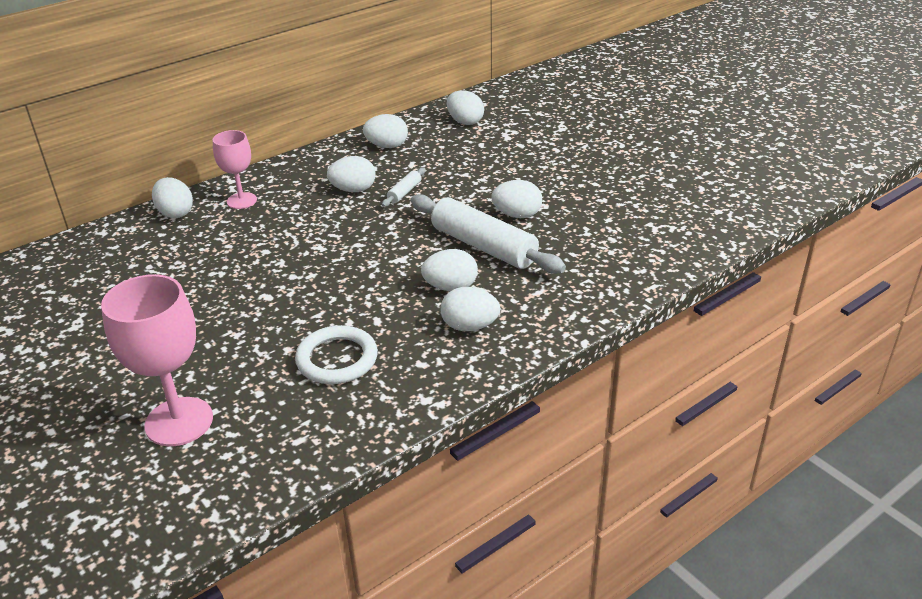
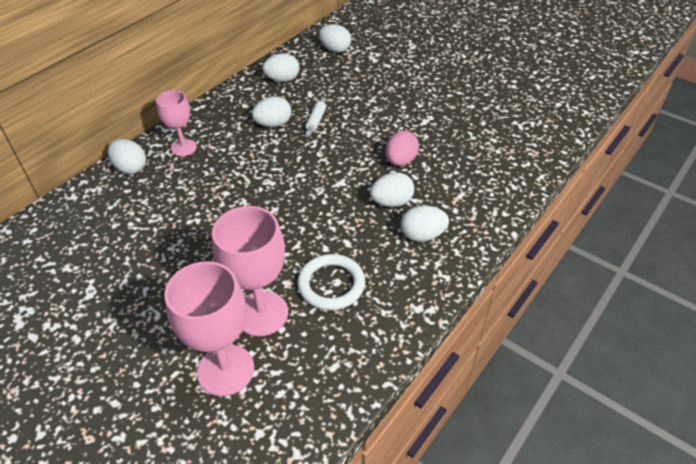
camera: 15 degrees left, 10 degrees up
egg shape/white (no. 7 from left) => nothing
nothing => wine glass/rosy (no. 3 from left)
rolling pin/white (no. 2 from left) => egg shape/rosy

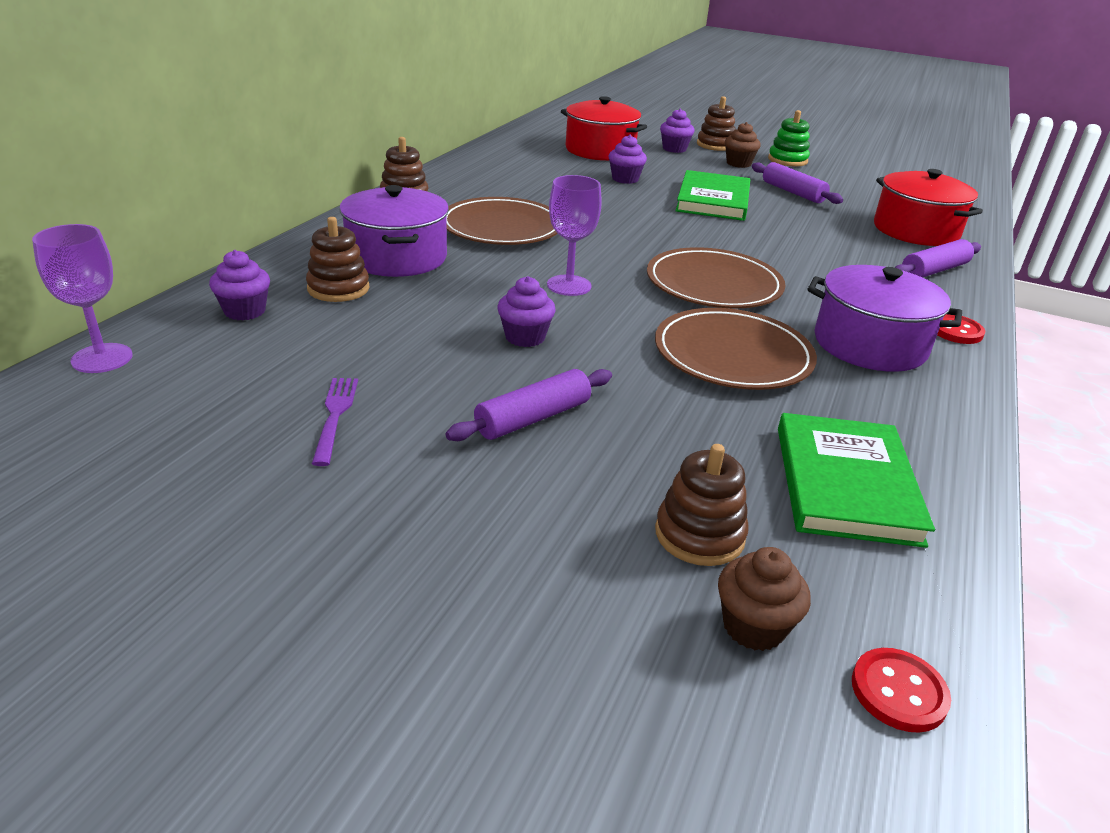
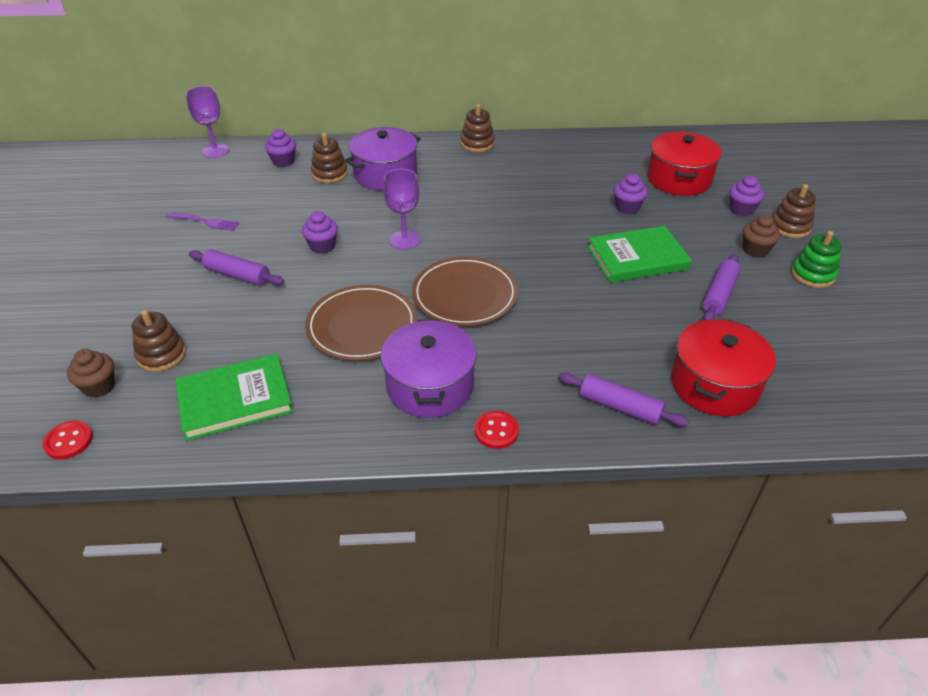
camera: 65 degrees right, 10 degrees up
dinner plate/brown (no. 1 from left) => nothing
dinner fork/purple, 45 degrees clockwise

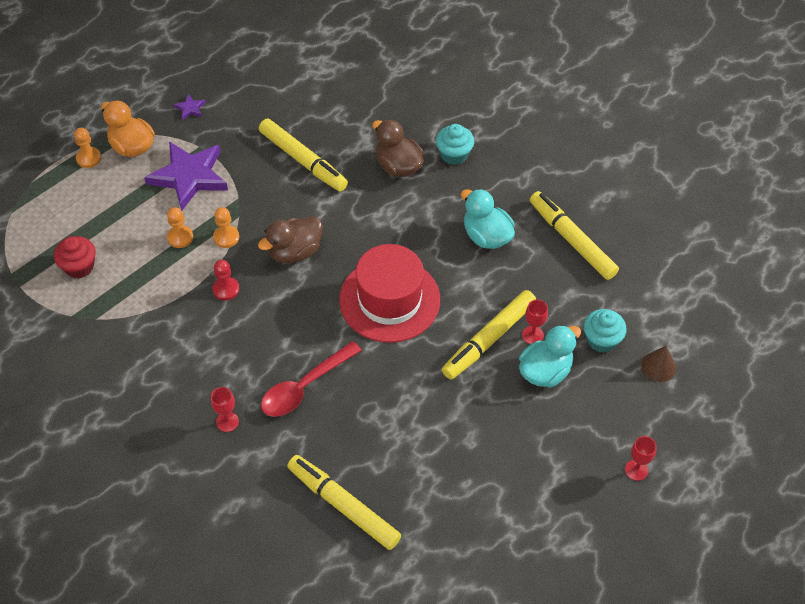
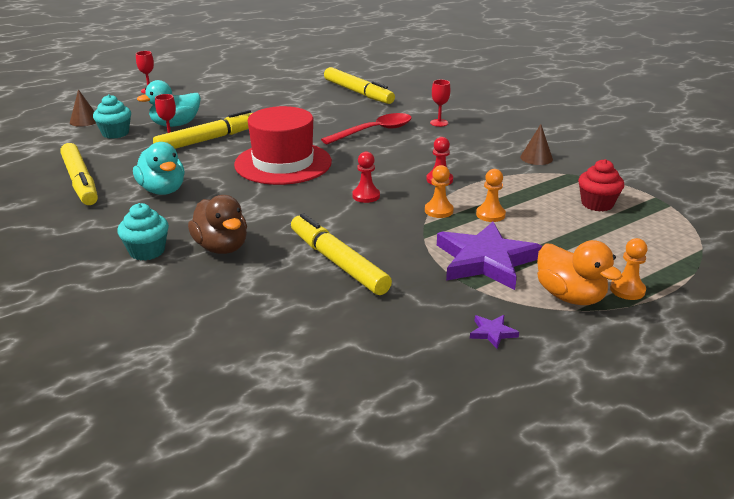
camera: 170 degrees left, 25 degrees down
nothing => solid cone/brown (no. 2 from left)
duck/brown (no. 1 from left) => chess pawn/crimson (no. 1 from left)

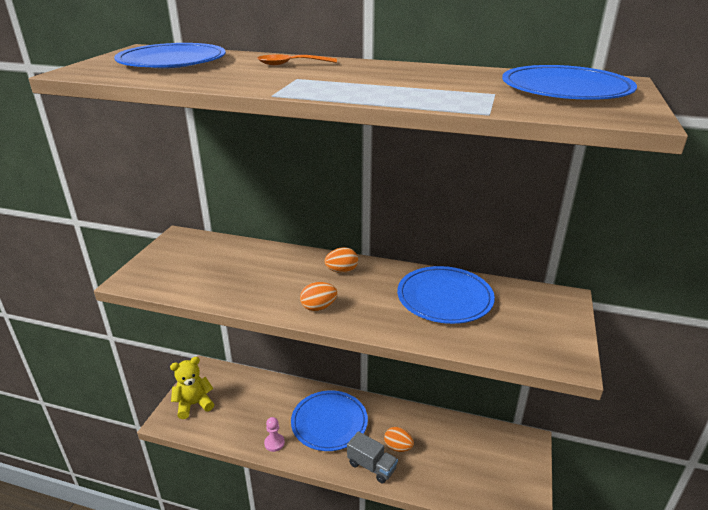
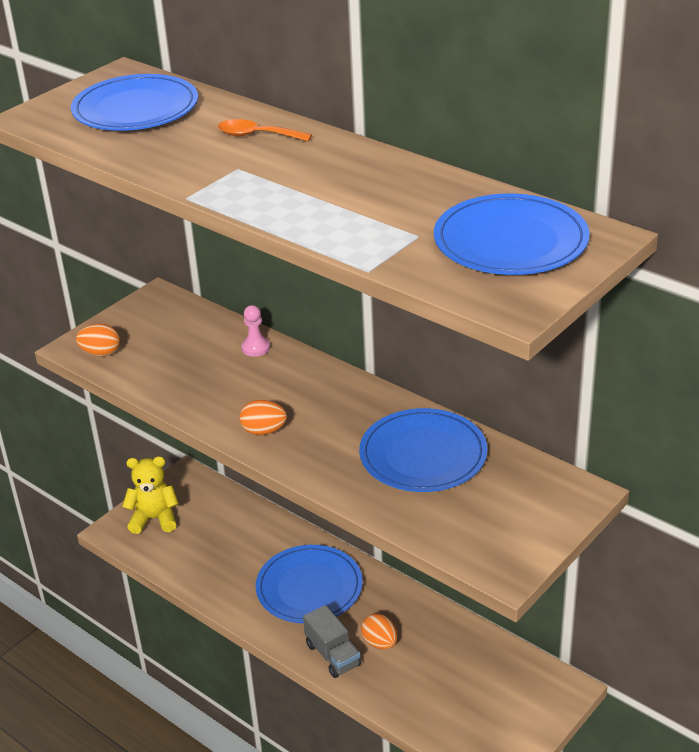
camera: 25 degrees right, 5 degrees up
chess pawn/rosy, shifted
egg shape/orange-coloured (no. 2 from left in the first image) => egg shape/orange-coloured (no. 1 from left), shifted

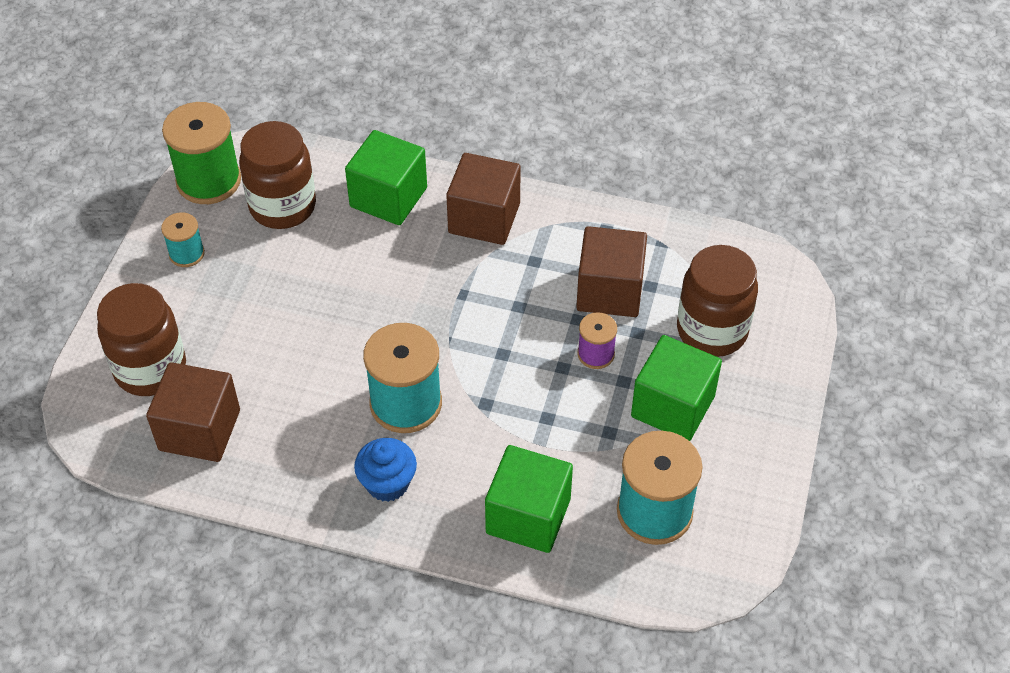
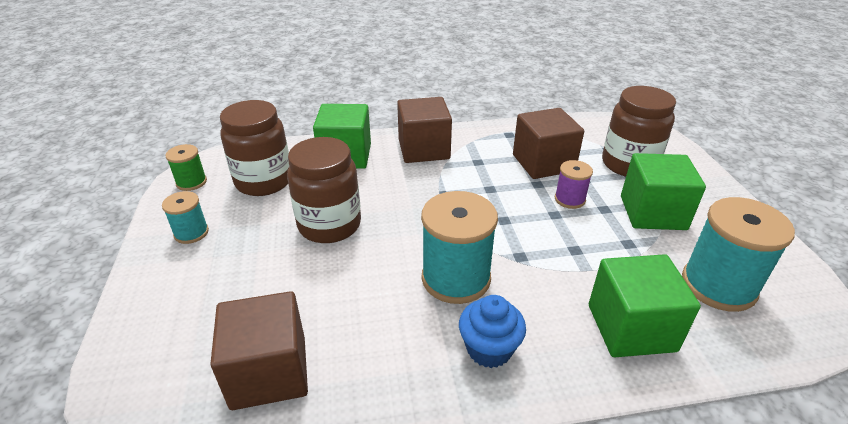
camera: 25 degrees left, 15 degrees down
preserve jar/brown (no. 1 from left in the first image) => preserve jar/brown (no. 2 from left), shifted
spool/leaf-green, x0.53

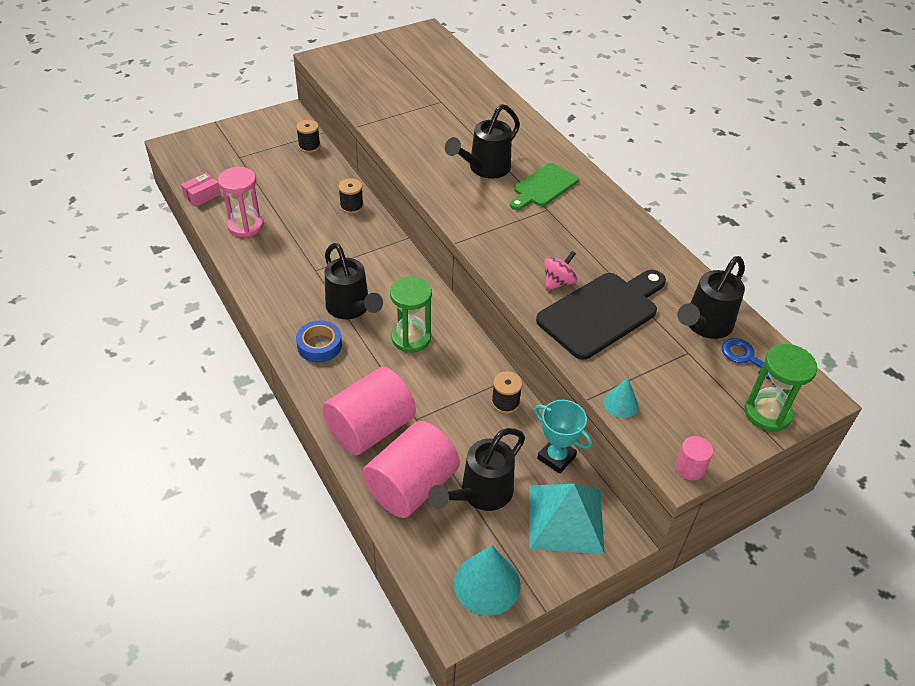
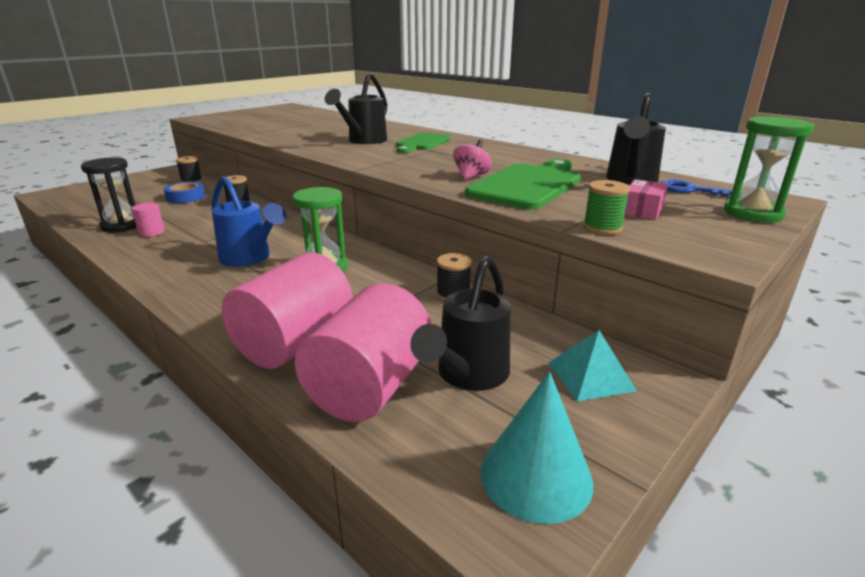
camera: 15 degrees left, 20 degrees down
prize cup/teal => nothing
package/rosy, shifted
roll of tape/royal blue, shifted
cylinder shape/rosy (no. 3 from left in the first image) => cylinder shape/rosy (no. 1 from left), shifted
solid cone/teal (no. 2 from left) => spool/leaf-green
hourglass/rosy => hourglass/ebony
sprinkling can/ebony (no. 1 from left) => sprinkling can/royal blue
chopping board/ebony => chopping board/leaf-green (no. 2 from left)
pyramid shape/teal, x0.63

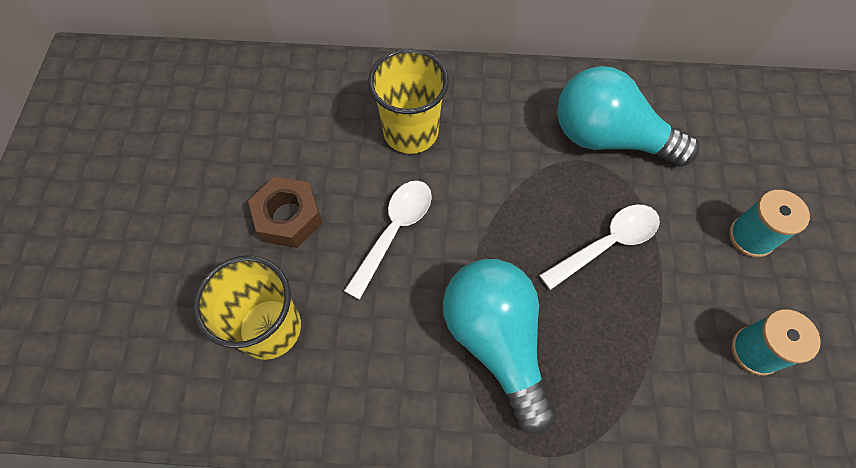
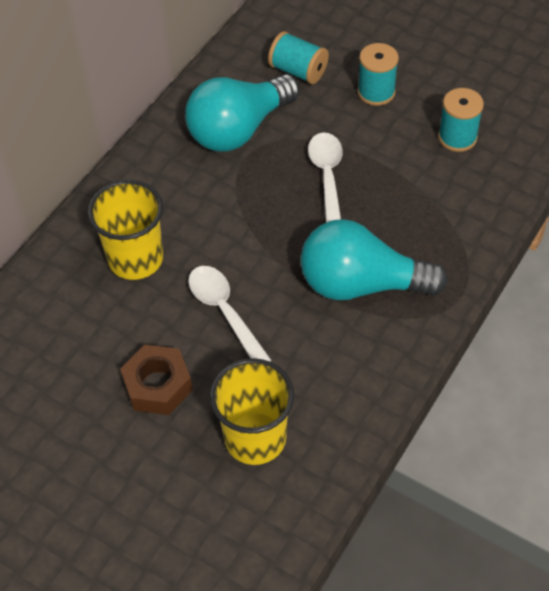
camera: 60 degrees left, 10 degrees down
nothing => spool/teal (no. 1 from left)

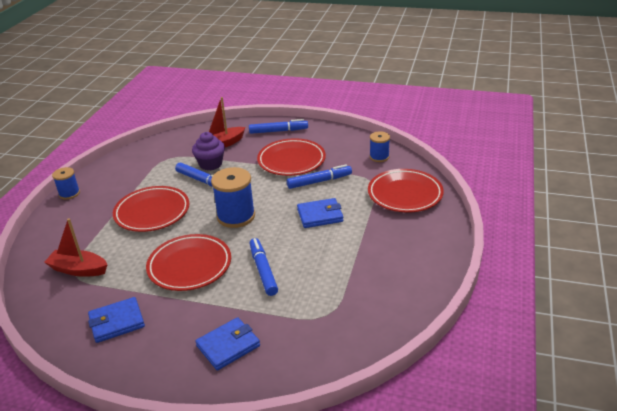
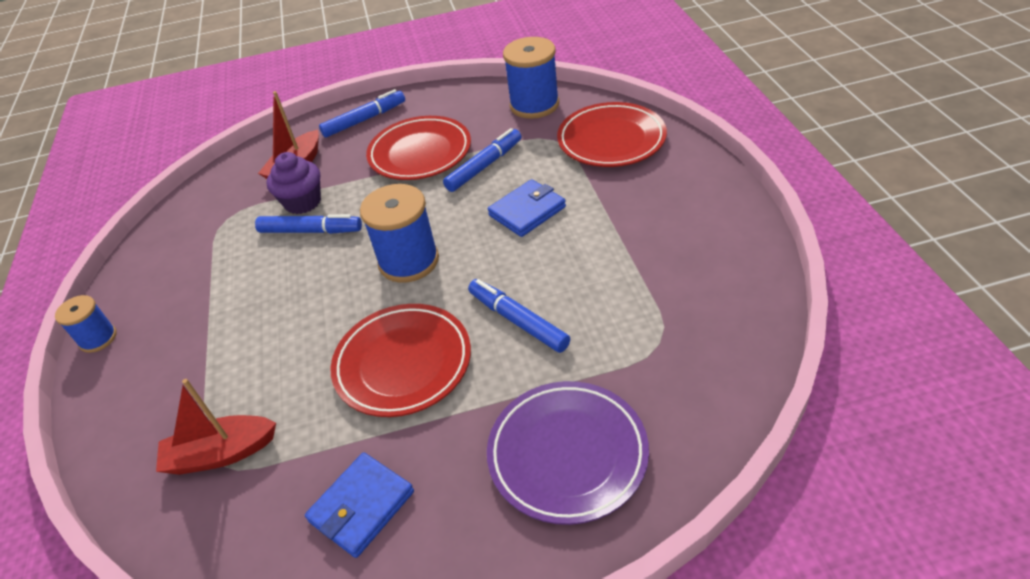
camera: 25 degrees left, 10 degrees up
dinner plate/crimson (no. 1 from left) => nothing
card wallet/royal blue (no. 2 from left) => dinner plate/purple
spool/royal blue (no. 3 from left), x1.73

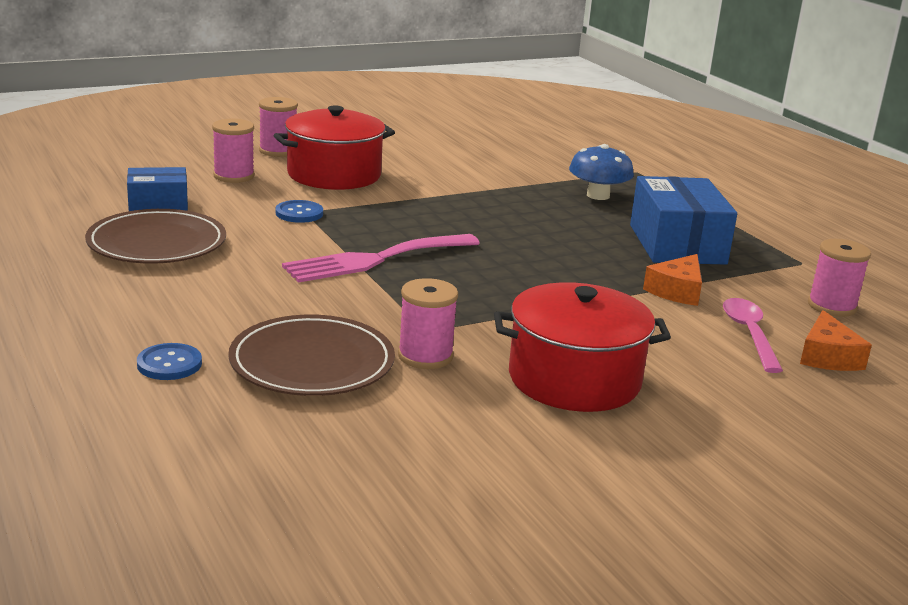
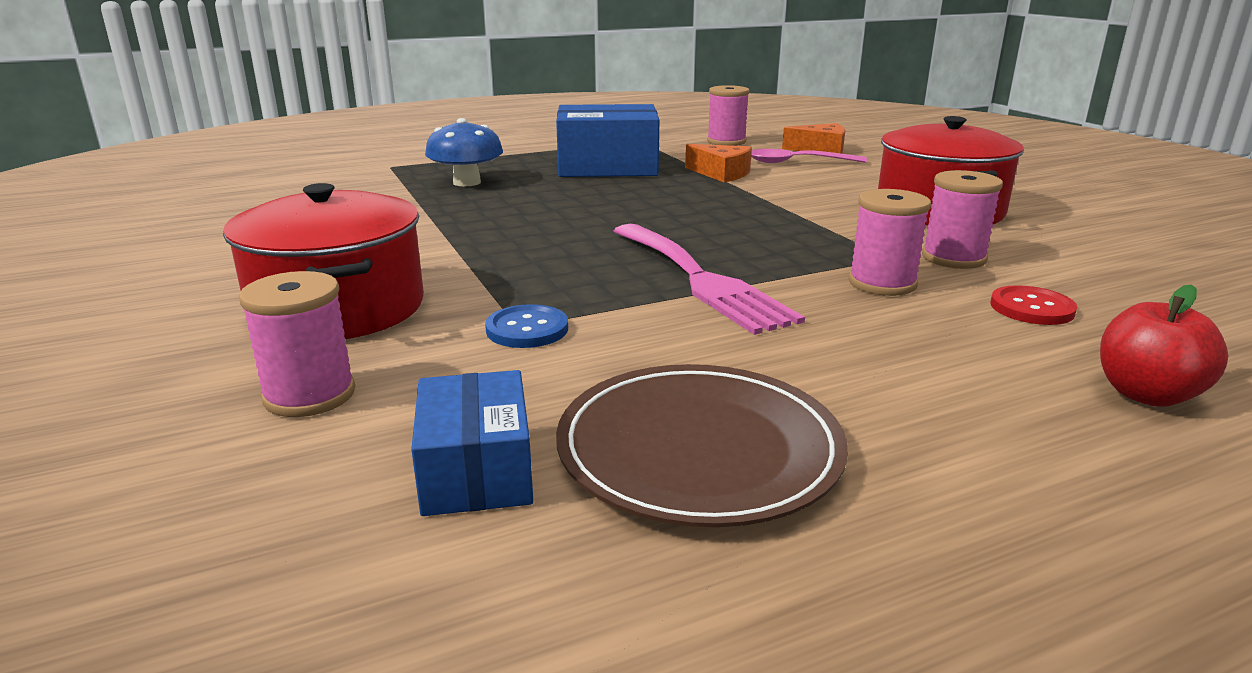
camera: 85 degrees left, 0 degrees up
spool/rosy (no. 2 from left in the first image) => spool/rosy (no. 3 from left), shifted
sewing button/royal blue (no. 1 from left) => toy apple/crimson
dinner plate/brown (no. 2 from left) => sewing button/crimson

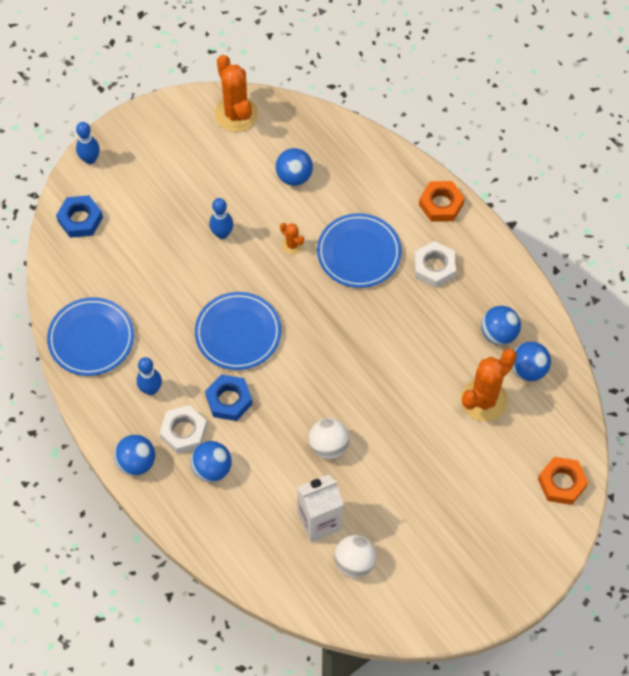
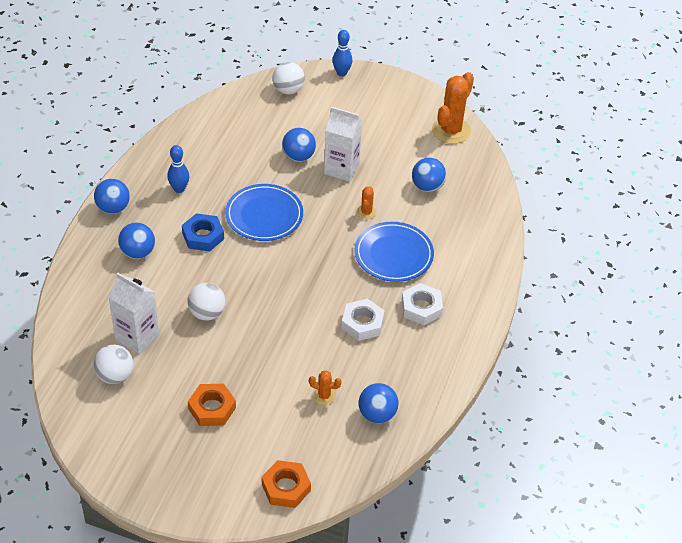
camera: 55 degrees right, 15 degrees down
dinner plate/royal blue (no. 1 from left) => nothing
nut/white (no. 1 from left), shifted
nut/orange-coloured (no. 1 from left), shifted
ball/royal blue (no. 4 from left in the first image) => ball/royal blue (no. 3 from left), shifted
nut/royal blue (no. 1 from left) => ball/white (no. 3 from left)
bowling pin/royal blue (no. 3 from left) => carton/white (no. 2 from left)
cactus/orange-coloured (no. 3 from left in the first image) => cactus/orange-coloured (no. 1 from left), x0.48

